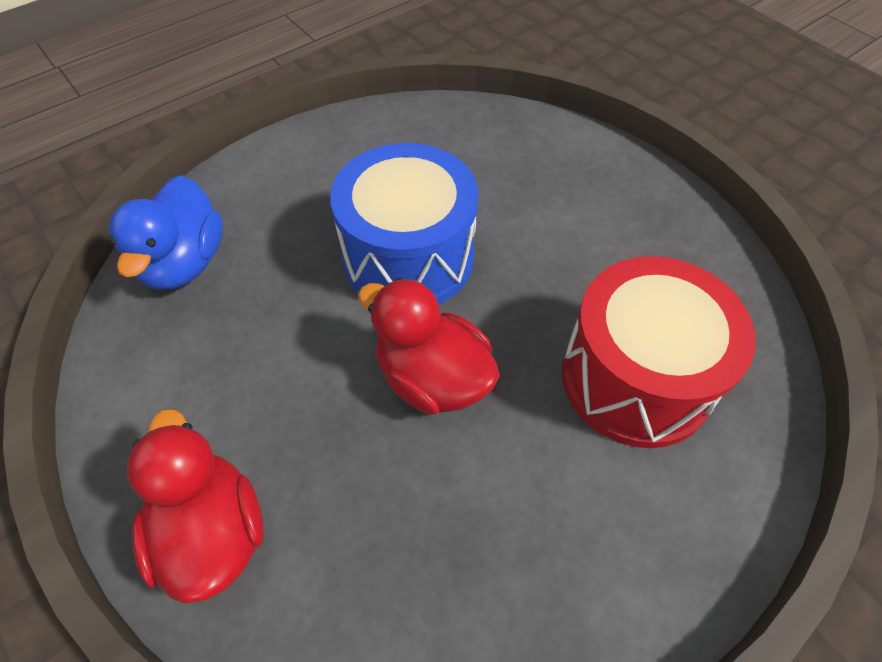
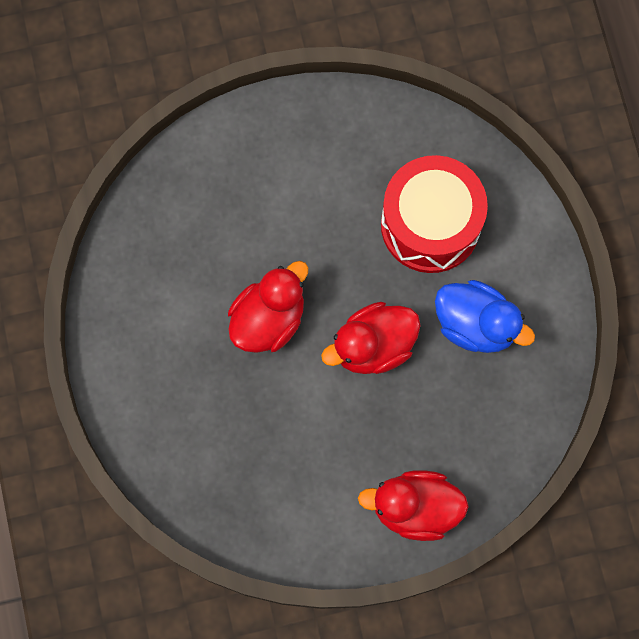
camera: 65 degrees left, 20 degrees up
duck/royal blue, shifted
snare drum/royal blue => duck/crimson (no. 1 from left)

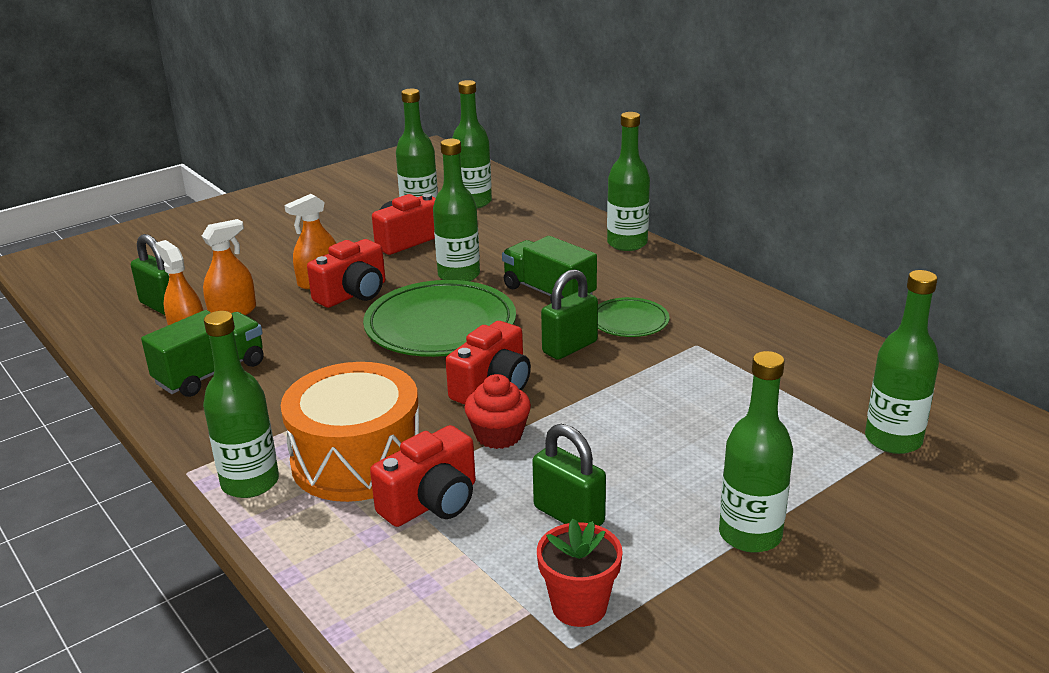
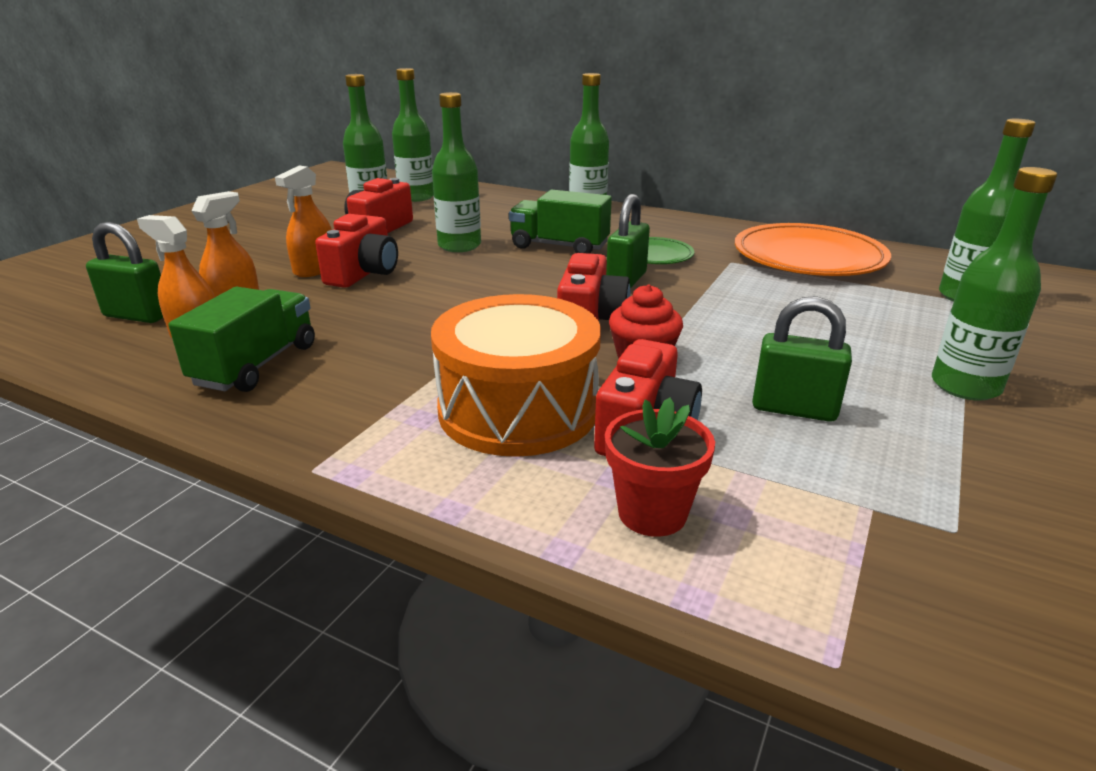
camera: 25 degrees left, 0 degrees up
bottle/leaf-green (no. 1 from left) => nothing
dinner plate/leaf-green (no. 1 from left) => nothing
nothing => dinner plate/orange-coloured
potted plant/crimson, shifted

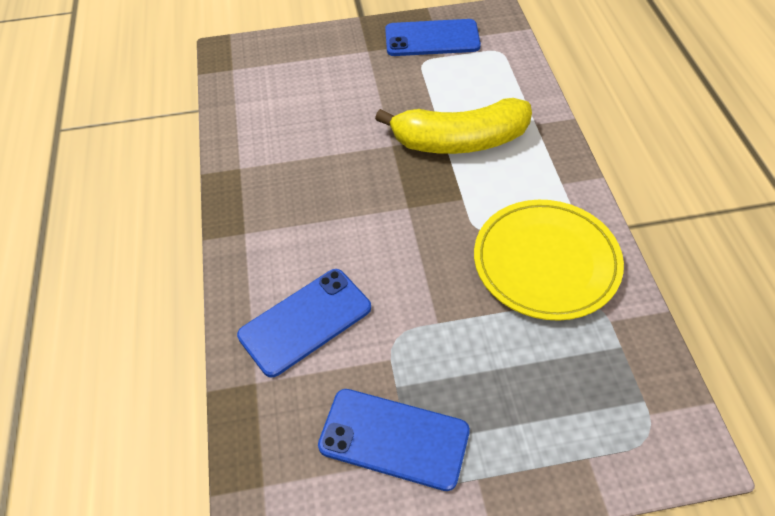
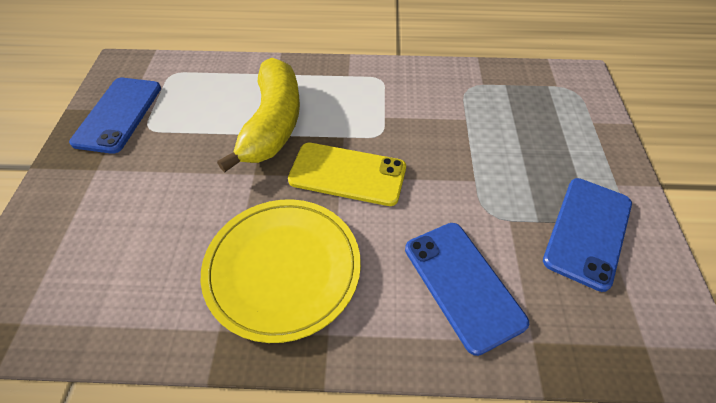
camera: 80 degrees left, 0 degrees up
nothing => phone/yellow
dinner plate/yellow, shifted

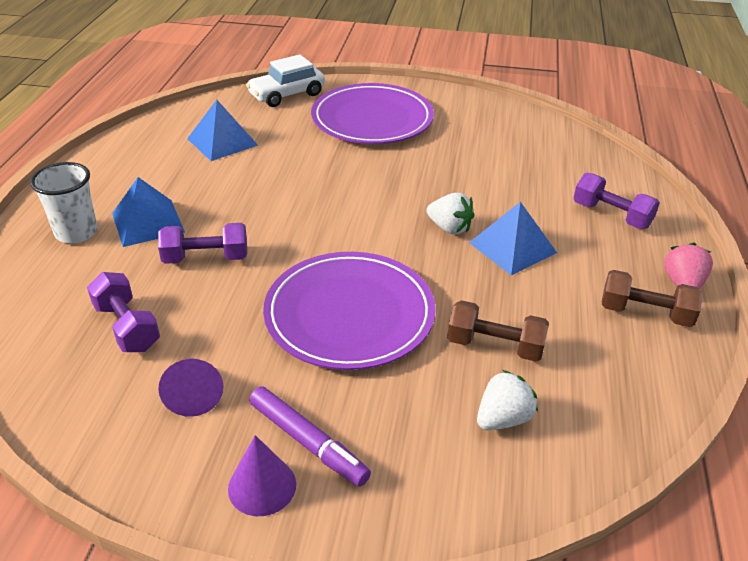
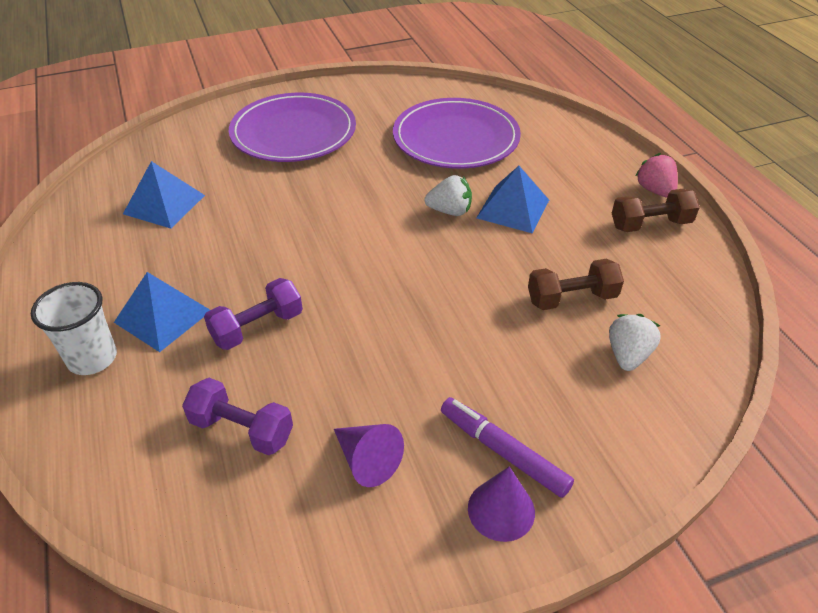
camera: 30 degrees left, 5 degrees up
toy car/white => nothing
hand weight/purple (no. 3 from left) => nothing
dinner plate/purple (no. 1 from left in the first image) => dinner plate/purple (no. 2 from left), shifted
marker/purple, 150 degrees counterclockwise

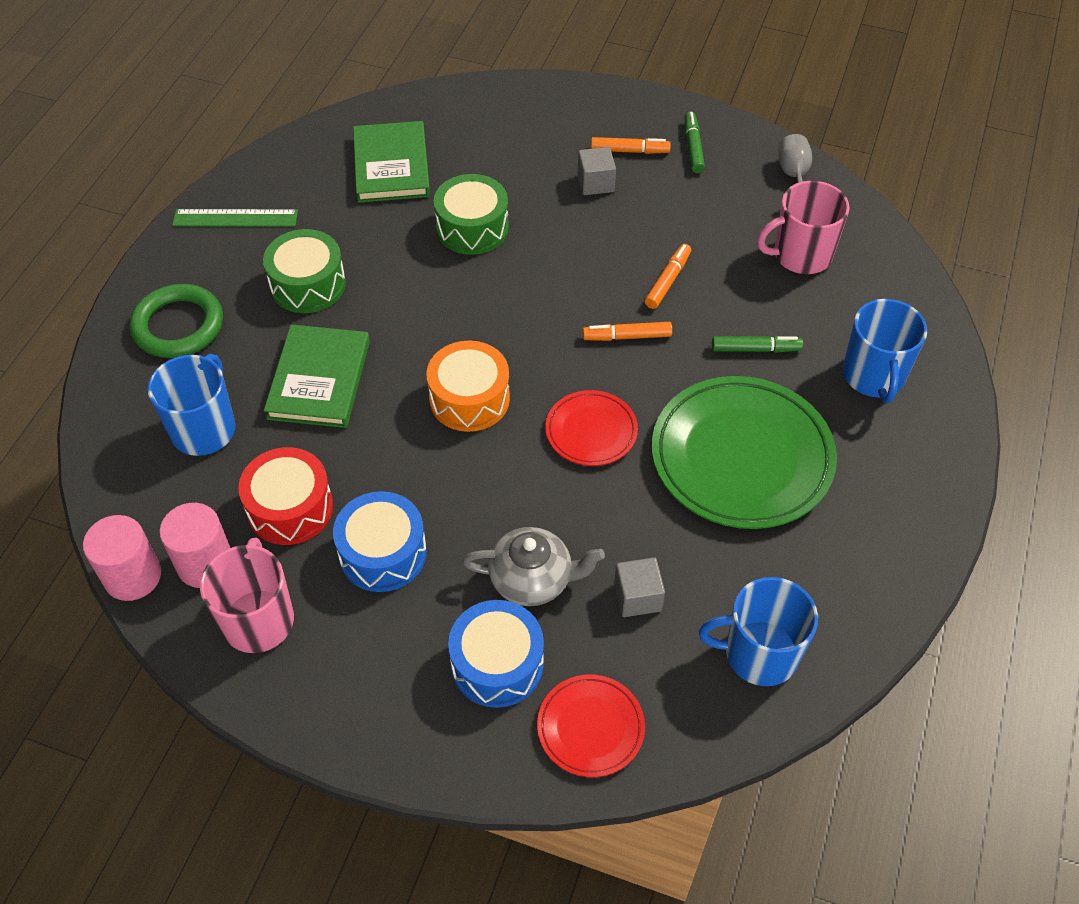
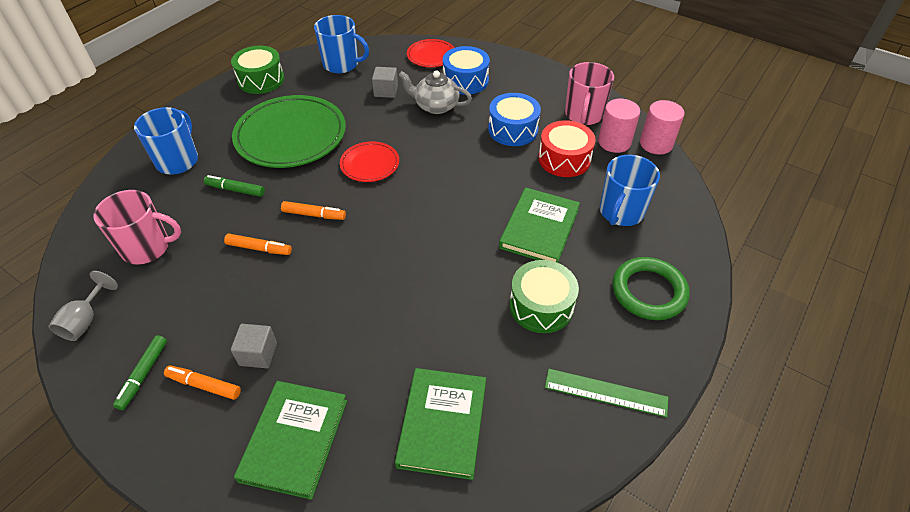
camera: 165 degrees left, 5 degrees down
snare drum/orange-coloured => nothing
nothing => hardcover/leaf-green (no. 1 from left)
snare drum/leaf-green (no. 2 from left in the first image) => snare drum/leaf-green (no. 1 from left), shifted
marker/orange-coloured (no. 3 from left in the first image) => marker/orange-coloured (no. 2 from left), 120 degrees counterclockwise

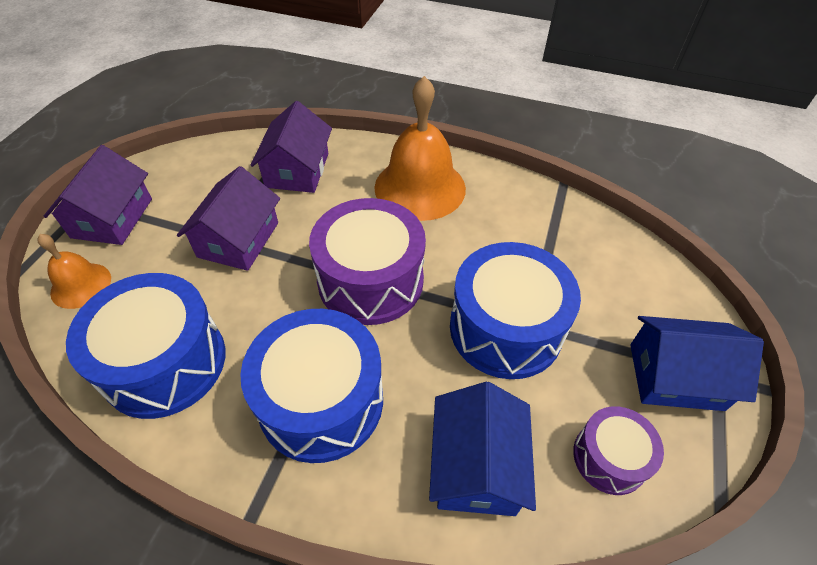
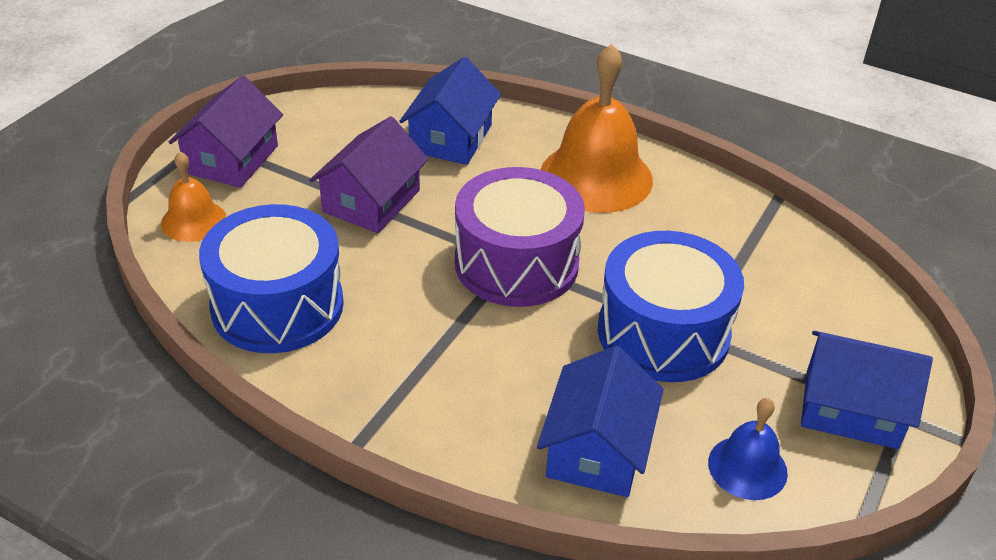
camera: 10 degrees right, 10 degrees down
snare drum/royal blue (no. 2 from left) => nothing
snare drum/purple (no. 2 from left) => bell/royal blue
toy house/purple (no. 3 from left) => toy house/royal blue (no. 1 from left)

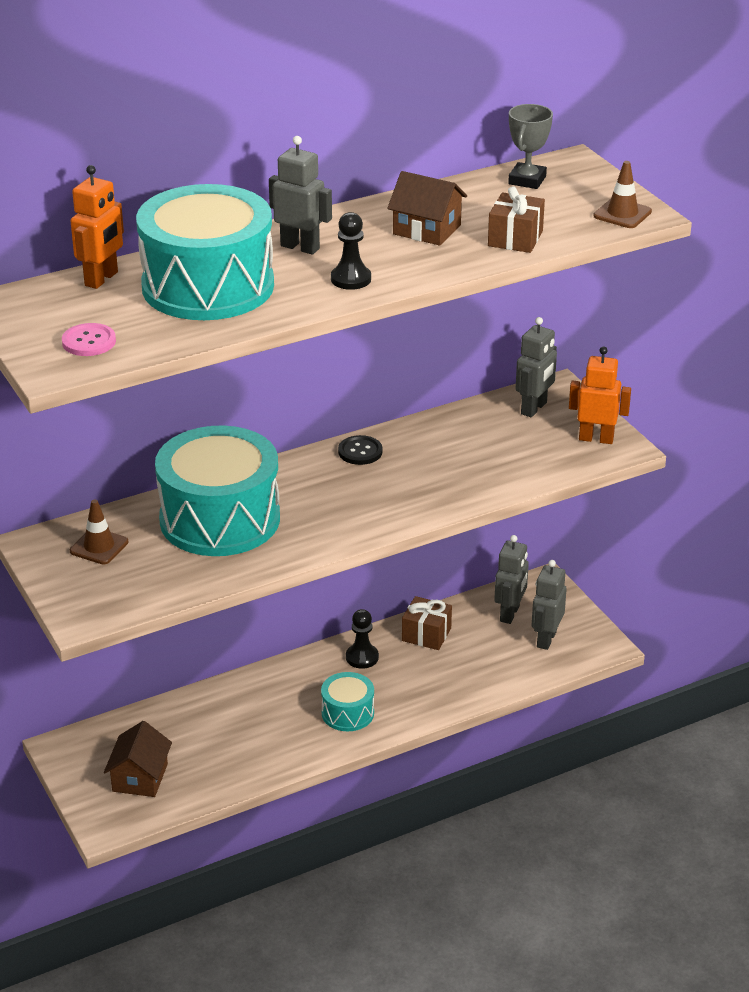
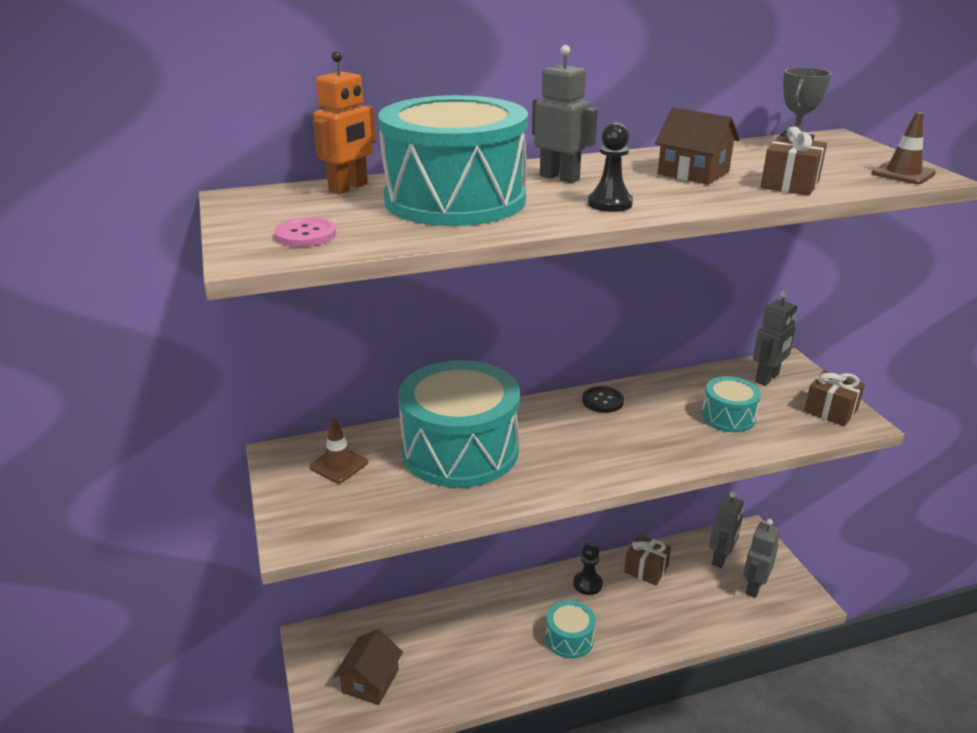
camera: 10 degrees right, 5 degrees down
nothing => snare drum/teal (no. 4 from left)
robot figure/orange-coloured (no. 2 from left) => gift/brown (no. 3 from left)

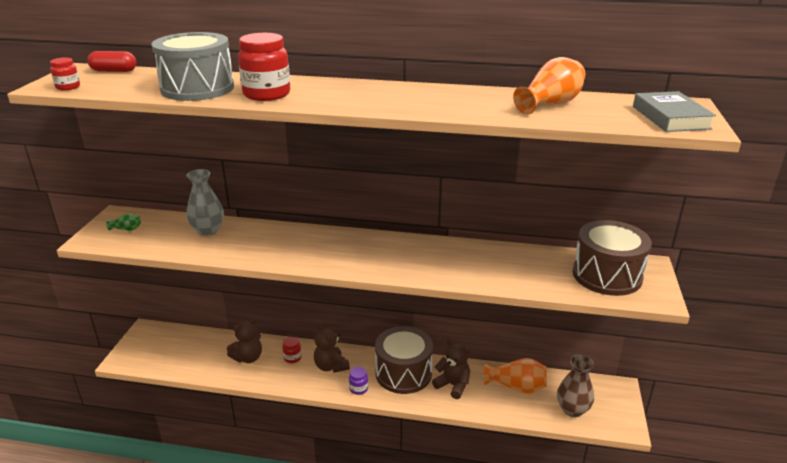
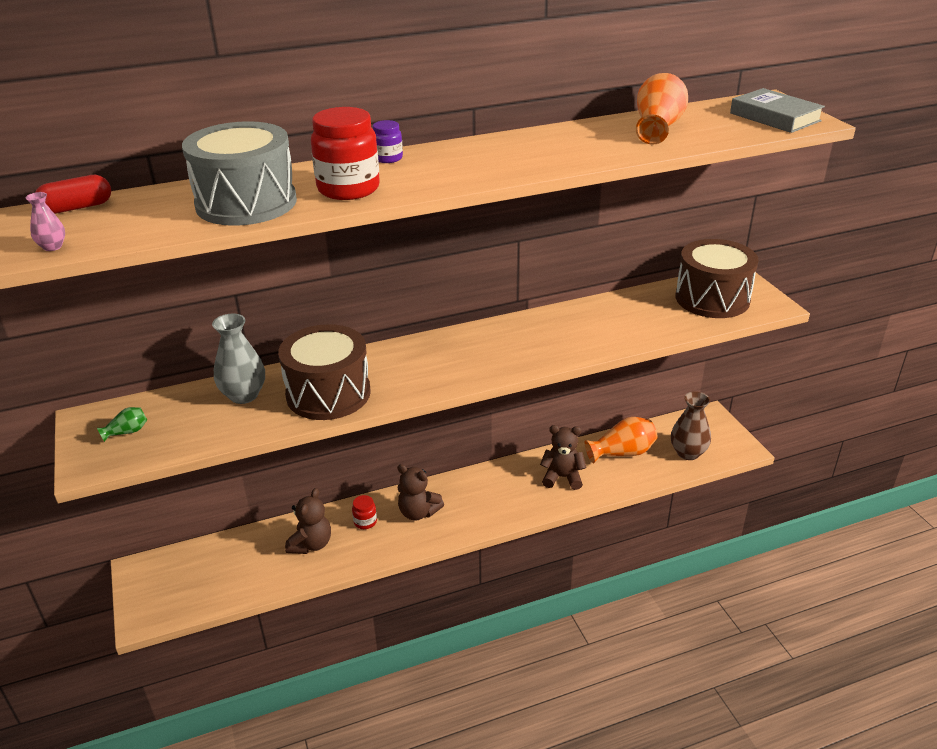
camera: 30 degrees left, 5 degrees up
preserve jar/purple, shifted
snare drum/brown (no. 1 from left), shifted
preserve jar/crimson (no. 1 from left) => tall vase/rosy

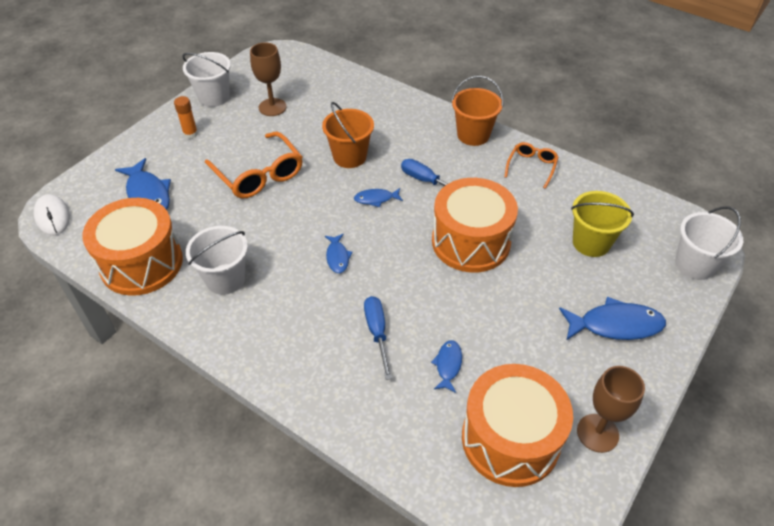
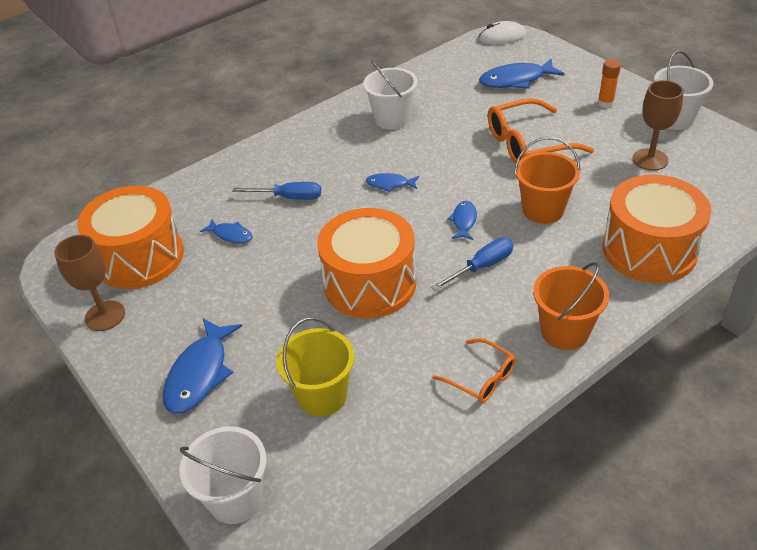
camera: 110 degrees right, 5 degrees down
snare drum/orange-coloured (no. 1 from left in the first image) => snare drum/orange-coloured (no. 3 from left), shifted

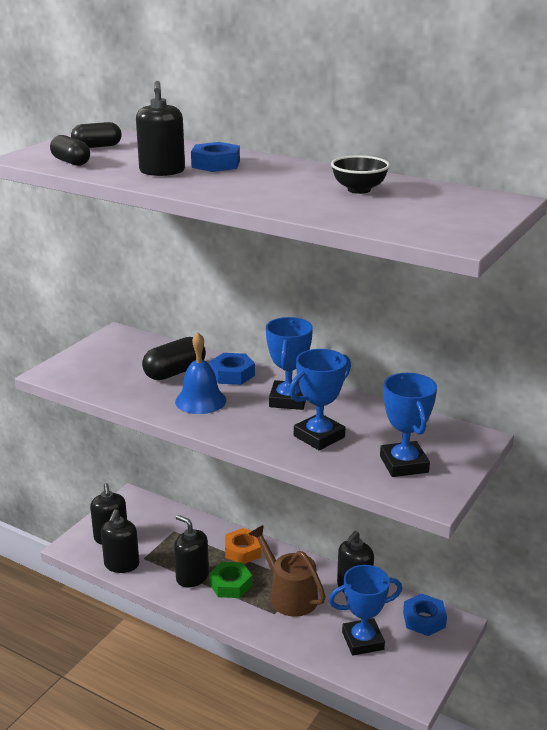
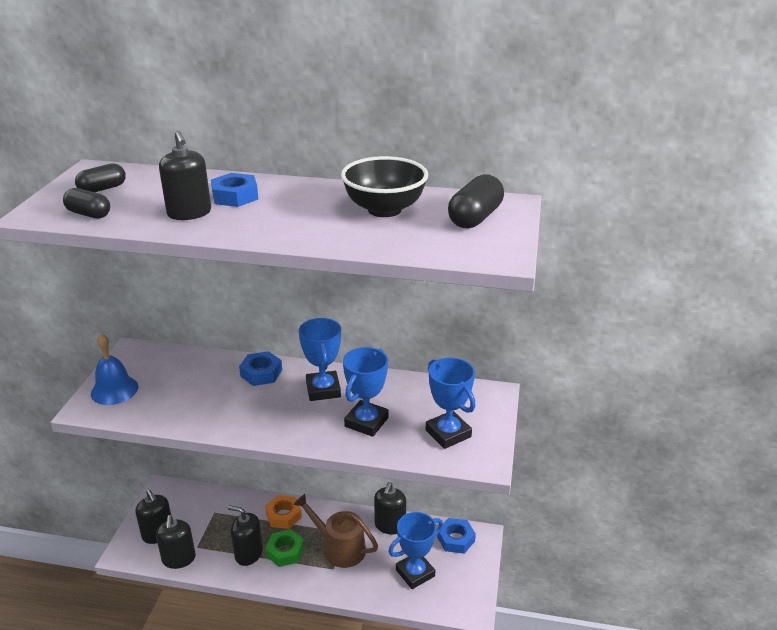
camera: 20 degrees left, 5 degrees up
pill/ebony (no. 3 from left), shifted
bell/royal blue, shifted
bowl/ebony, x1.62

